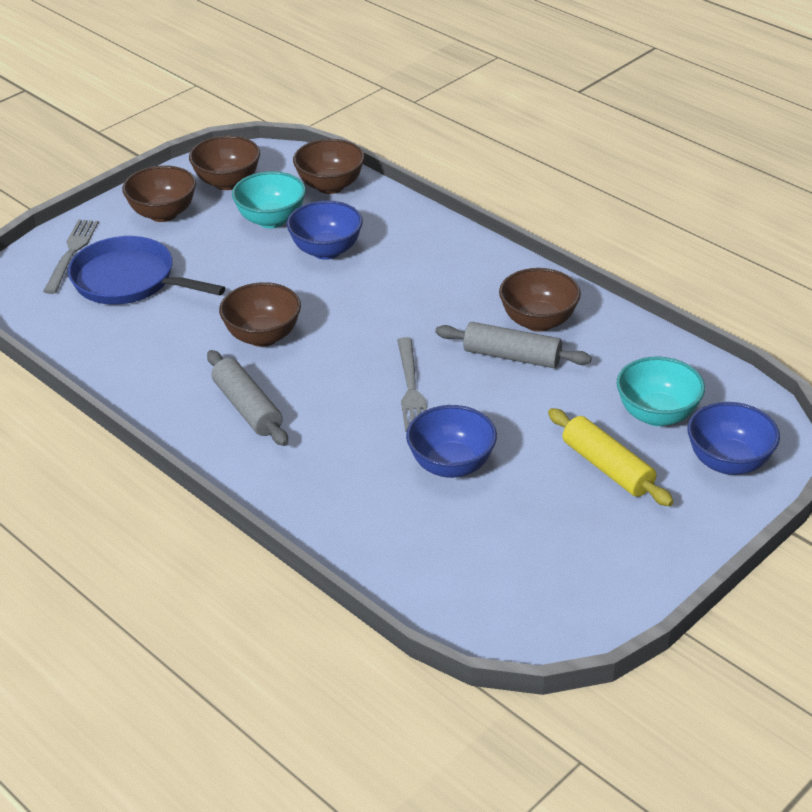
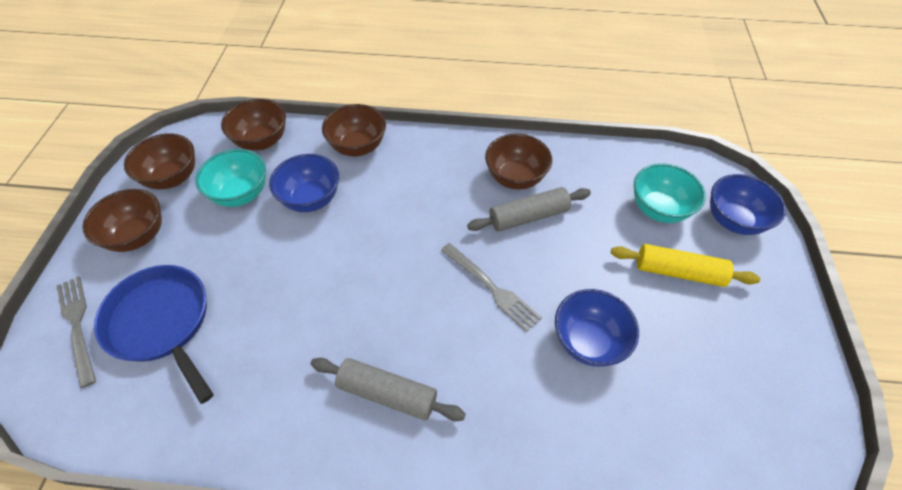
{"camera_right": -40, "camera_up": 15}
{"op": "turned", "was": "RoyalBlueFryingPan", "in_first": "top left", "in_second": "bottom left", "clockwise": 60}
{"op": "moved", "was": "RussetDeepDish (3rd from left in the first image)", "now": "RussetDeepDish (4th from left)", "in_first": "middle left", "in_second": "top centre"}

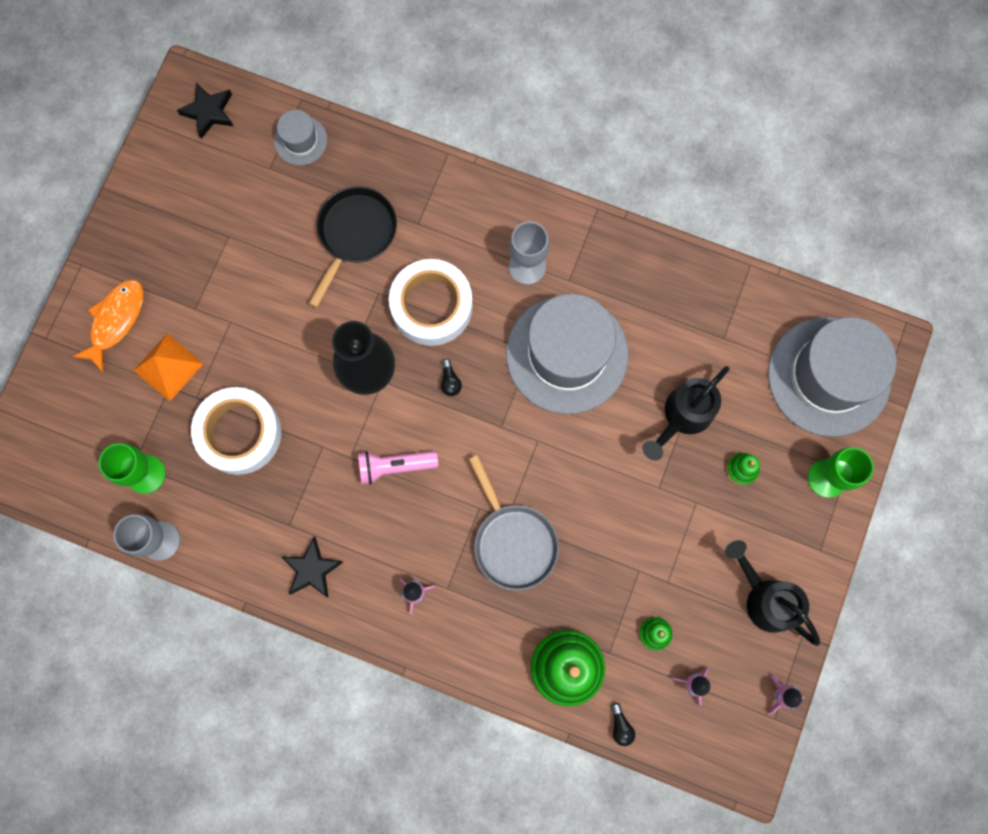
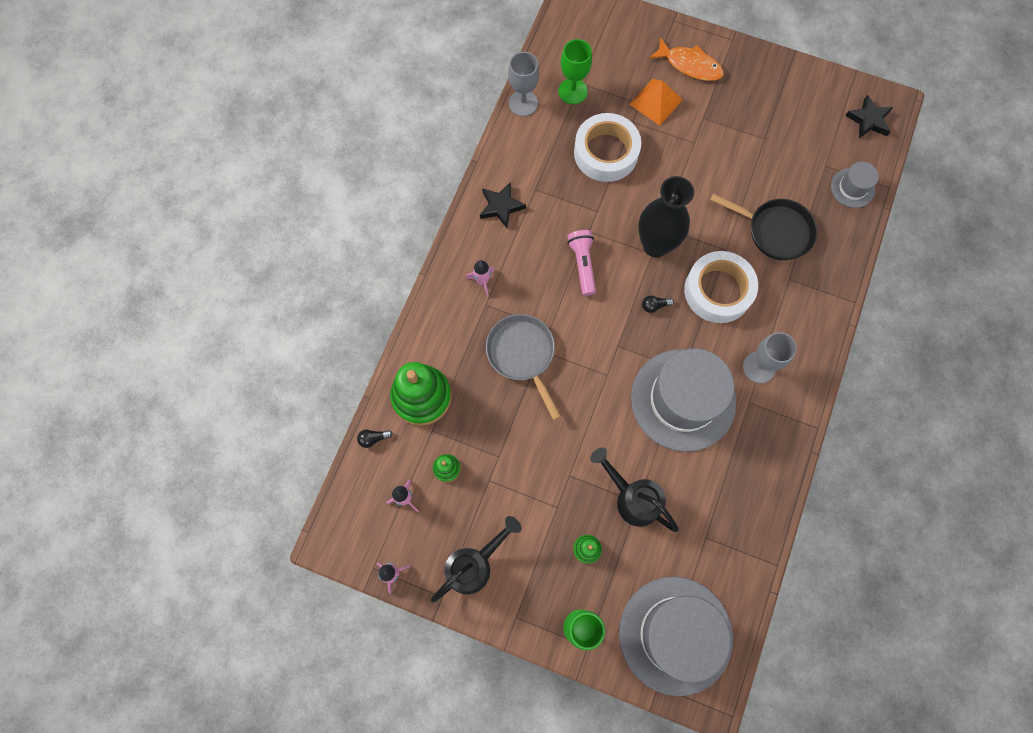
{"camera_right": 90, "camera_up": -5}
{"op": "turned", "was": "GrayFryingPan", "in_first": "centre", "in_second": "centre", "clockwise": 90}

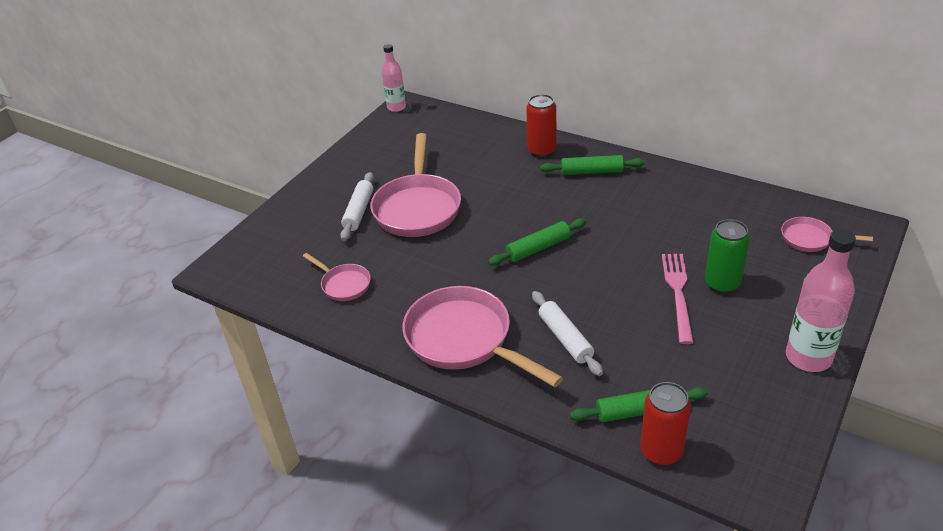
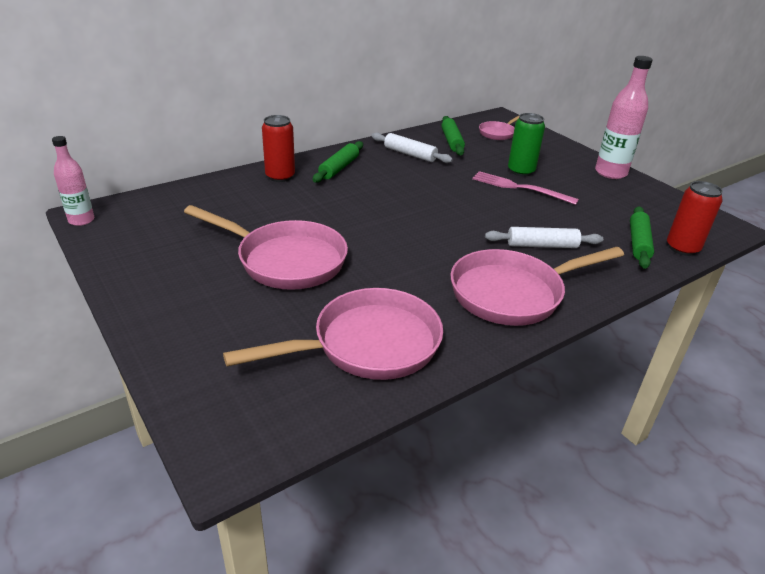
{"camera_right": -70, "camera_up": -5}
{"op": "resized", "was": "RosePinkFryingPan (1st from left in the first image)", "in_first": "centre", "in_second": "centre", "ratio": 1.98}
{"op": "moved", "was": "PureWhiteRollingPin (1st from left)", "in_first": "centre", "in_second": "top centre"}
{"op": "moved", "was": "GreenRollingPin (1st from left in the first image)", "now": "GreenRollingPin (2nd from left)", "in_first": "centre", "in_second": "top centre"}

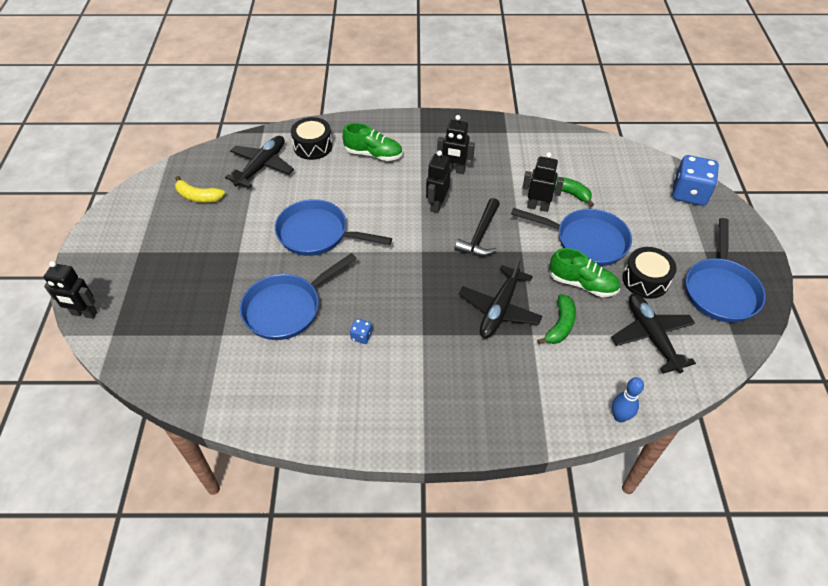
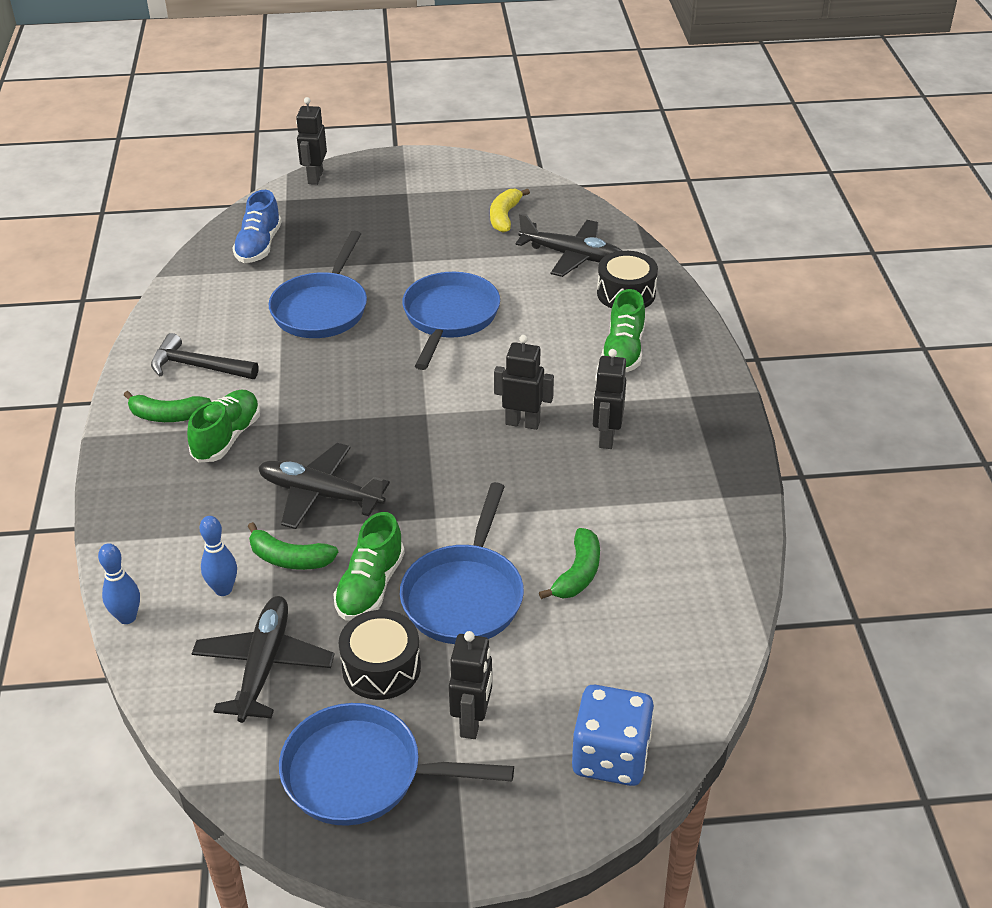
{"camera_right": 85, "camera_up": -10}
{"op": "added", "now": "GreenBananaFruit (1st from left)", "in_second": "middle left"}
{"op": "moved", "was": "EbonyCarpenter'sHammer", "in_first": "centre", "in_second": "middle left"}
{"op": "added", "now": "GreenShoe (1st from left)", "in_second": "middle left"}
{"op": "turned", "was": "EbonyAeroplane (3rd from left in the first image)", "in_first": "middle right", "in_second": "bottom left", "clockwise": -60}
{"op": "added", "now": "RoyalBlueSkittle (2nd from left)", "in_second": "middle left"}
{"op": "added", "now": "RoyalBlueShoe", "in_second": "top left"}
{"op": "turned", "was": "RoyalBlueFryingPan (1st from left)", "in_first": "centre", "in_second": "top left", "clockwise": -120}
{"op": "moved", "was": "EbonyRobotFigure (4th from left in the first image)", "now": "EbonyRobotFigure (2nd from left)", "in_first": "top centre", "in_second": "bottom centre"}
{"op": "removed", "was": "RoyalBlueGameDie (1st from left)", "in_first": "centre"}

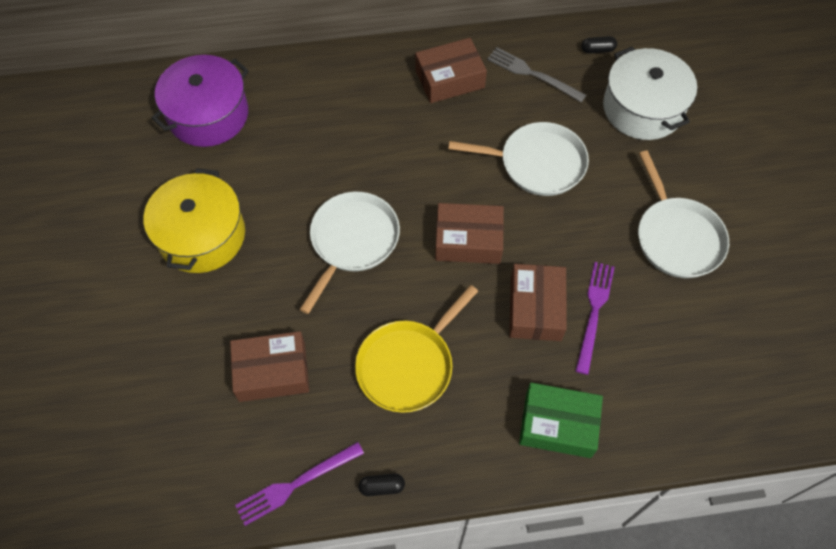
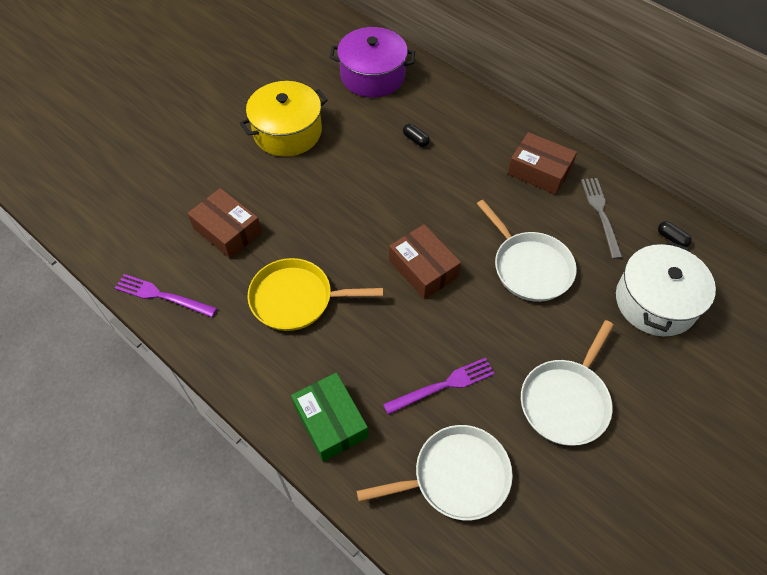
{"camera_right": 50, "camera_up": -5}
{"op": "moved", "was": "PureWhiteFryingPan (1st from left)", "in_first": "centre", "in_second": "bottom centre"}
{"op": "moved", "was": "EbonyPill (1st from left)", "in_first": "bottom centre", "in_second": "top centre"}
{"op": "removed", "was": "RussetPackage (4th from left)", "in_first": "centre"}

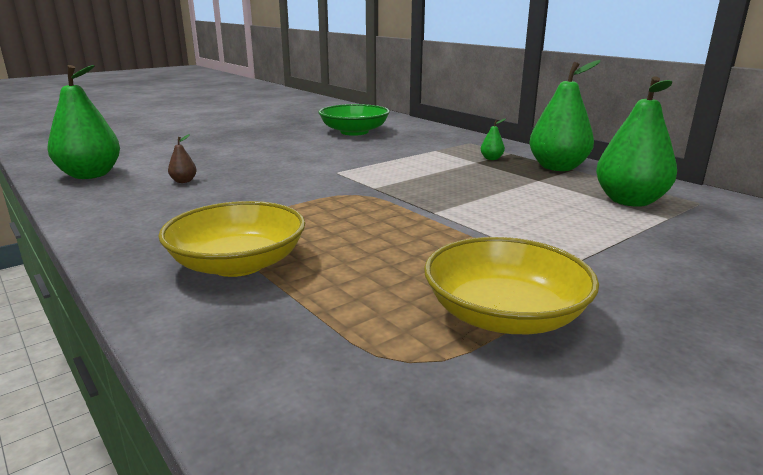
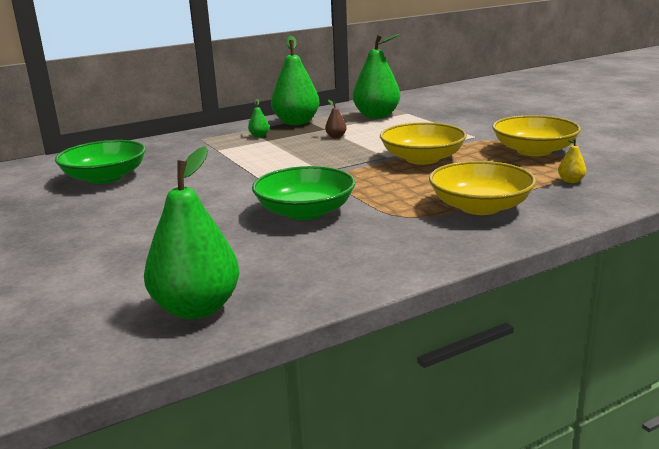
{"camera_right": -80, "camera_up": 0}
{"op": "added", "now": "GreenDeepDish (2nd from left)", "in_second": "centre"}
{"op": "moved", "was": "RussetPearFruit", "in_first": "top left", "in_second": "top centre"}
{"op": "added", "now": "BrightYellowDeepDish (1st from left)", "in_second": "top centre"}
{"op": "added", "now": "BrightYellowPearFruit", "in_second": "middle right"}

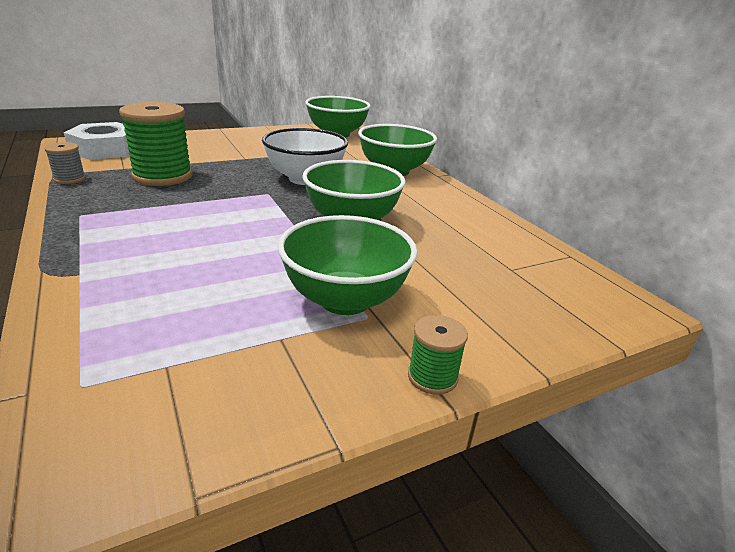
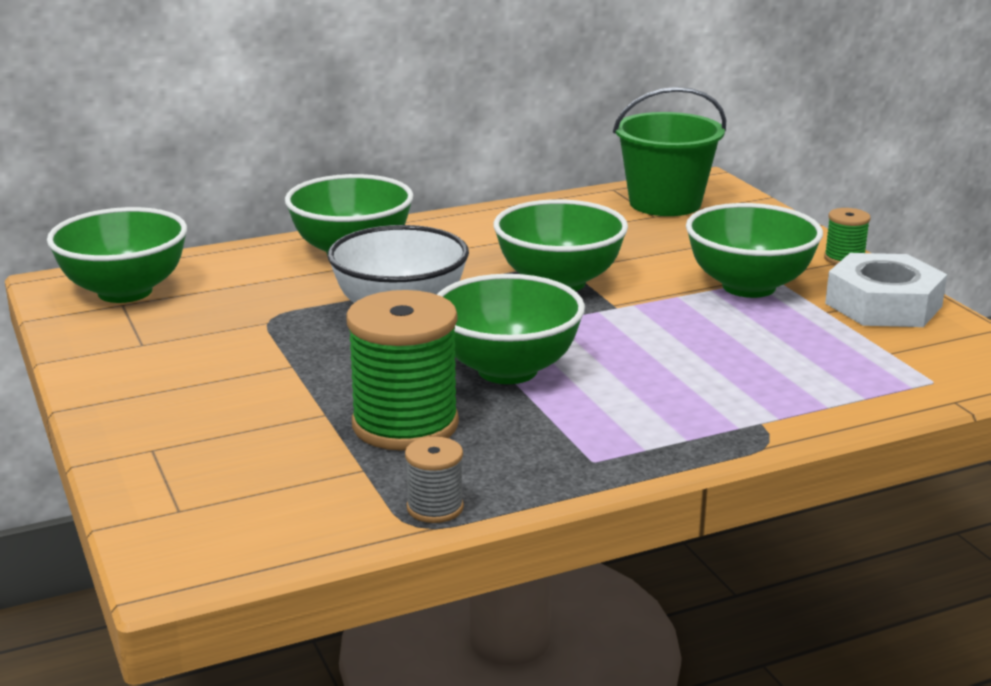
{"camera_right": -85, "camera_up": -5}
{"op": "added", "now": "GreenDeepDish (3rd from left)", "in_second": "centre"}
{"op": "added", "now": "GreenSandBucket", "in_second": "top right"}
{"op": "moved", "was": "PureWhiteHexagonNut", "in_first": "top left", "in_second": "middle right"}

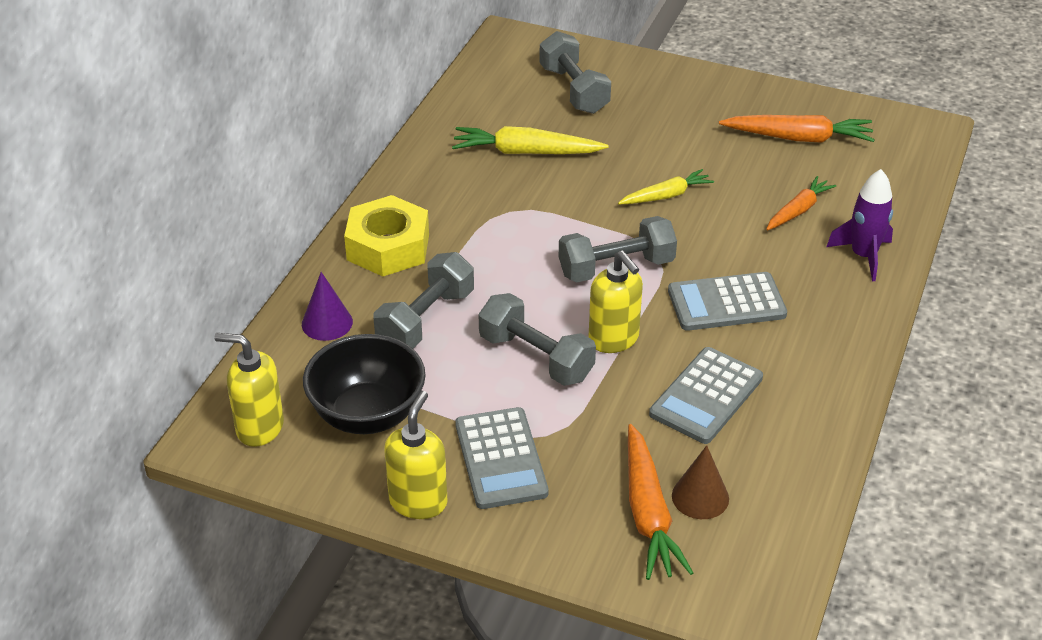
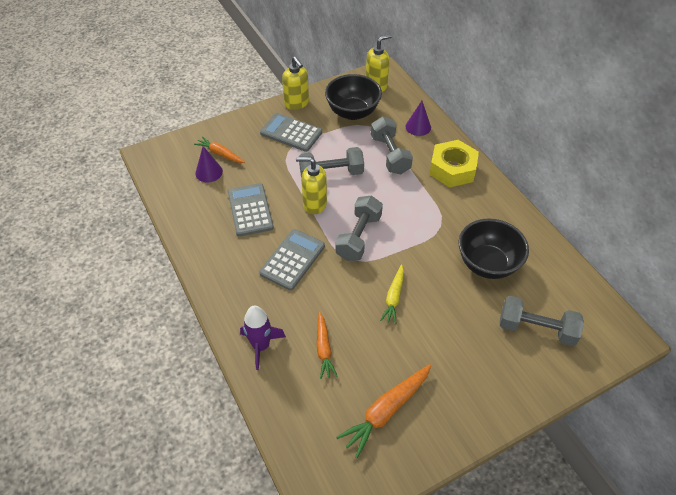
{"camera_right": 130, "camera_up": 10}
{"op": "resized", "was": "OrangeColouredCarrot (1st from left)", "in_first": "bottom centre", "in_second": "top left", "ratio": 0.64}
{"op": "recoloured", "was": "RussetCone", "now": "PurpleCone (1st from left)", "in_first": "bottom right", "in_second": "top left"}
{"op": "replaced", "was": "BrightYellowCarrot (1st from left)", "now": "EbonyDeepDish (2nd from left)", "in_first": "top centre", "in_second": "middle right"}

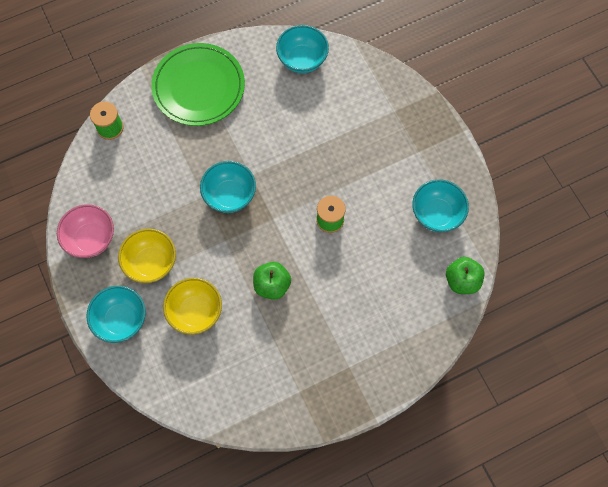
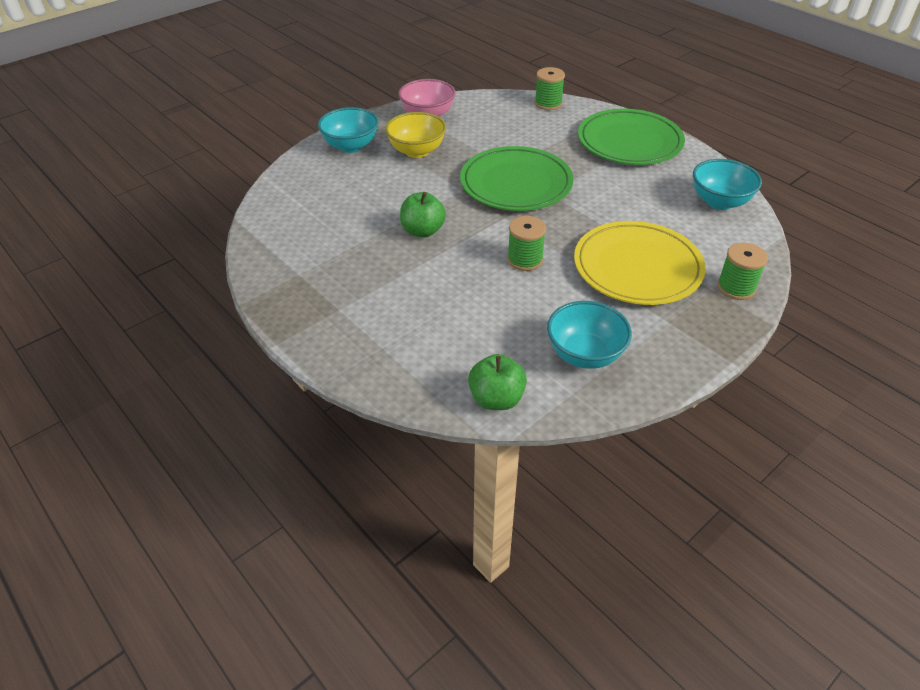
{"camera_right": 75, "camera_up": -25}
{"op": "replaced", "was": "TurquoiseDeepDish (2nd from left)", "now": "GreenPlate (1st from left)", "in_first": "centre", "in_second": "top centre"}
{"op": "added", "now": "BrightYellowPlate", "in_second": "middle right"}
{"op": "added", "now": "GreenBobbin (3rd from left)", "in_second": "middle right"}
{"op": "removed", "was": "BrightYellowDeepDish (2nd from left)", "in_first": "middle left"}

